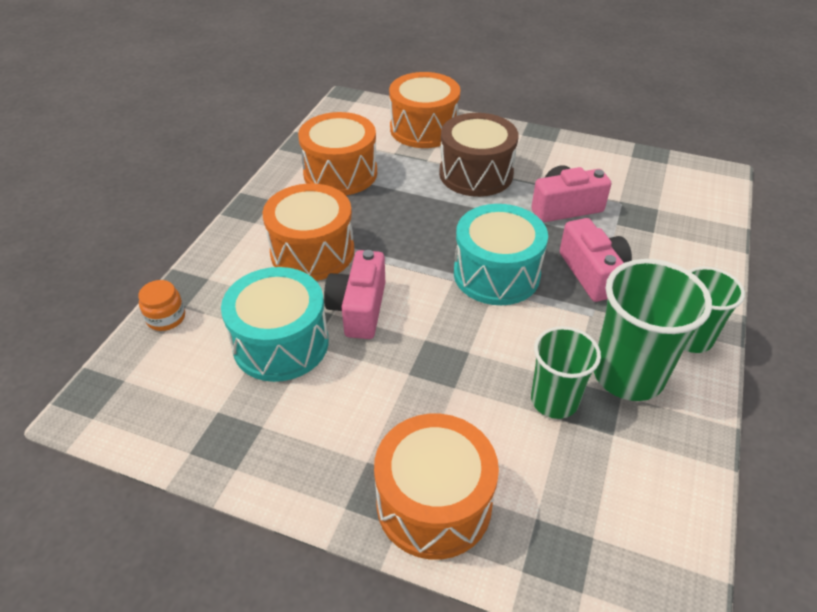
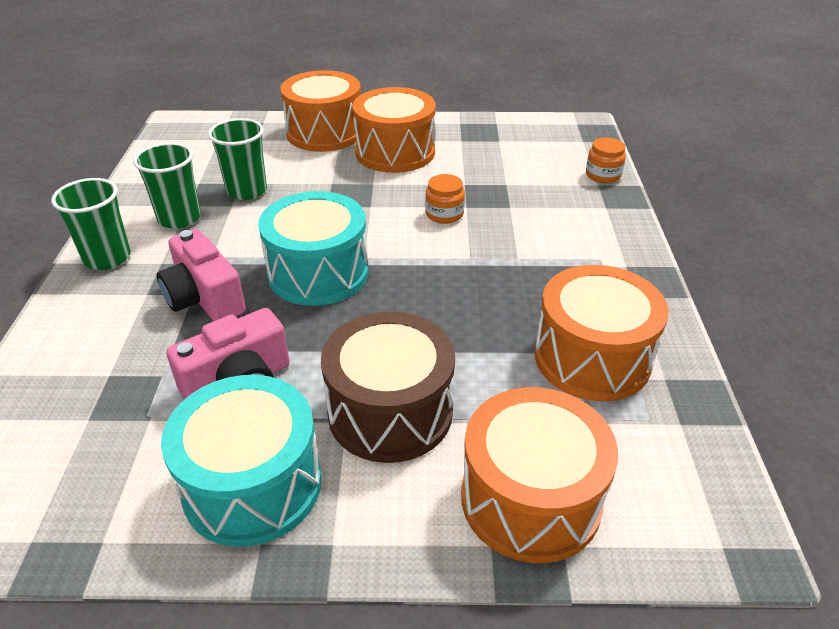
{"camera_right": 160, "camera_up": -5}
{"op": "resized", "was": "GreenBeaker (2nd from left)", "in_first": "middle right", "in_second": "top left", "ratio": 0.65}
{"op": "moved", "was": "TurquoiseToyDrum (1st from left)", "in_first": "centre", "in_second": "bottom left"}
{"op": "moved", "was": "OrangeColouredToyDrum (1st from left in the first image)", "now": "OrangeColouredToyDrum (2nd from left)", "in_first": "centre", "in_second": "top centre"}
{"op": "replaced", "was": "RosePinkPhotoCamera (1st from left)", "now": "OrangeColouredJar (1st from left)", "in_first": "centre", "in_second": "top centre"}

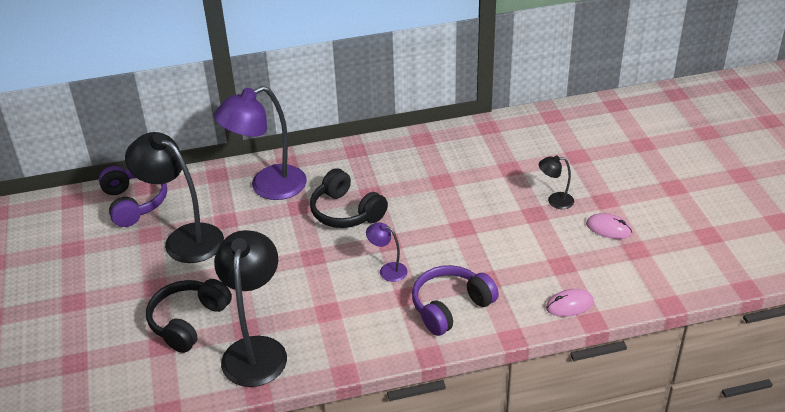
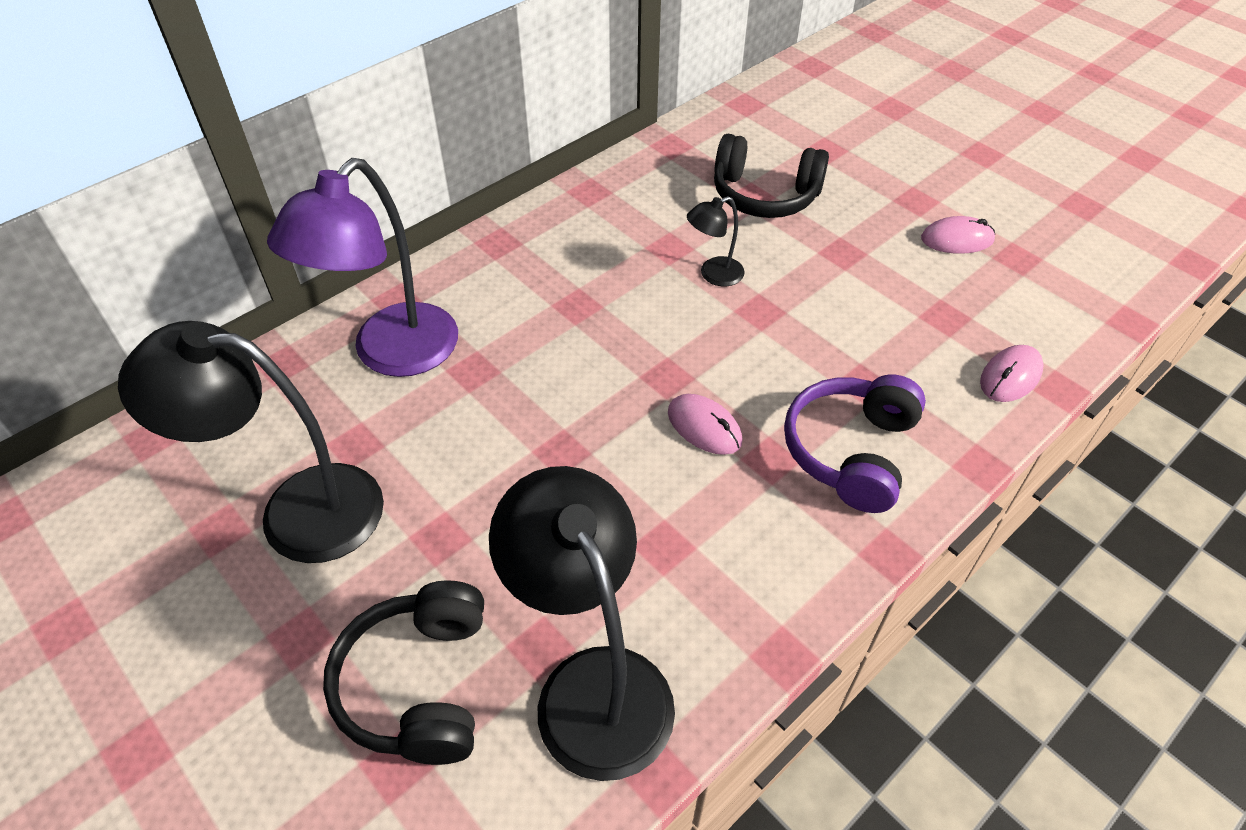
{"camera_right": -30, "camera_up": 10}
{"op": "replaced", "was": "PurpleDeskLamp (2nd from left)", "now": "RosePinkPcMouse (1st from left)", "in_first": "centre", "in_second": "centre"}
{"op": "moved", "was": "EbonyDeskLamp (3rd from left)", "in_first": "middle right", "in_second": "top centre"}
{"op": "moved", "was": "EbonyOverEarHeadphones (2nd from left)", "in_first": "centre", "in_second": "top centre"}
{"op": "removed", "was": "PurpleOverEarHeadphones (1st from left)", "in_first": "middle left"}

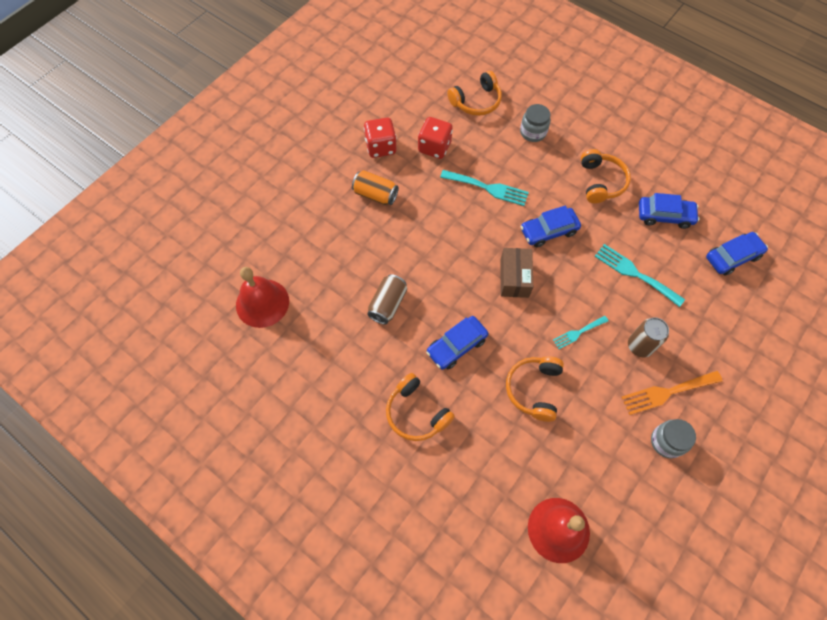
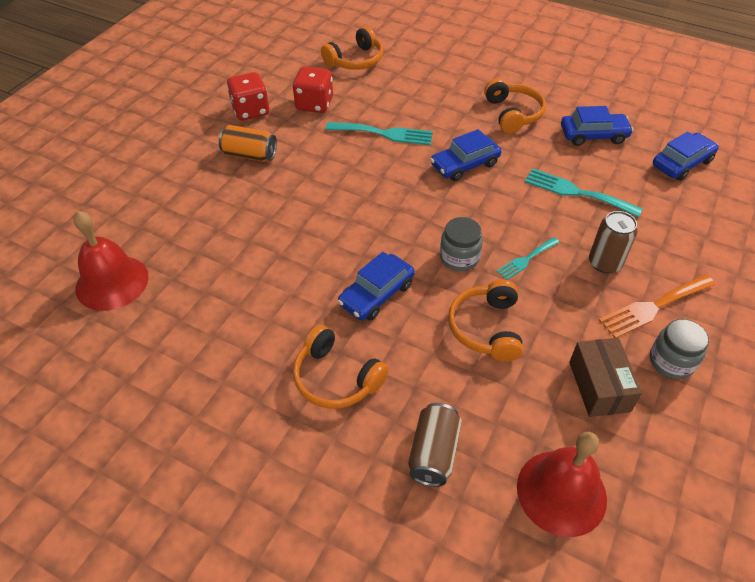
{"camera_right": -10, "camera_up": -15}
{"op": "moved", "was": "RussetSodaCan (1st from left)", "in_first": "centre", "in_second": "bottom centre"}
{"op": "moved", "was": "GrayJar (1st from left)", "in_first": "top centre", "in_second": "centre"}
{"op": "moved", "was": "RussetPackage", "in_first": "centre", "in_second": "middle right"}

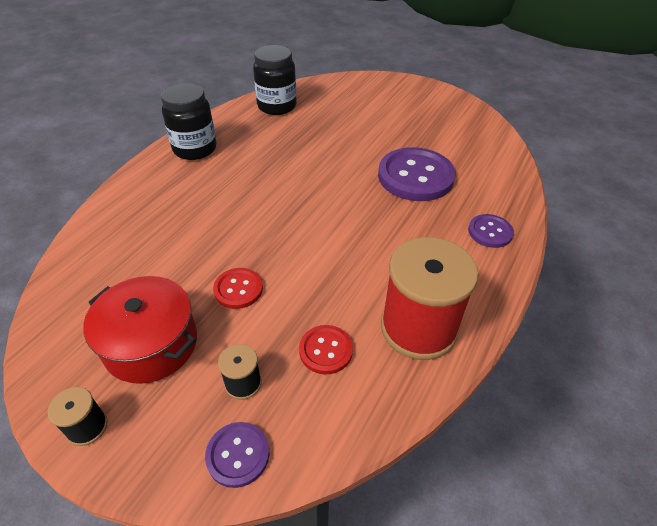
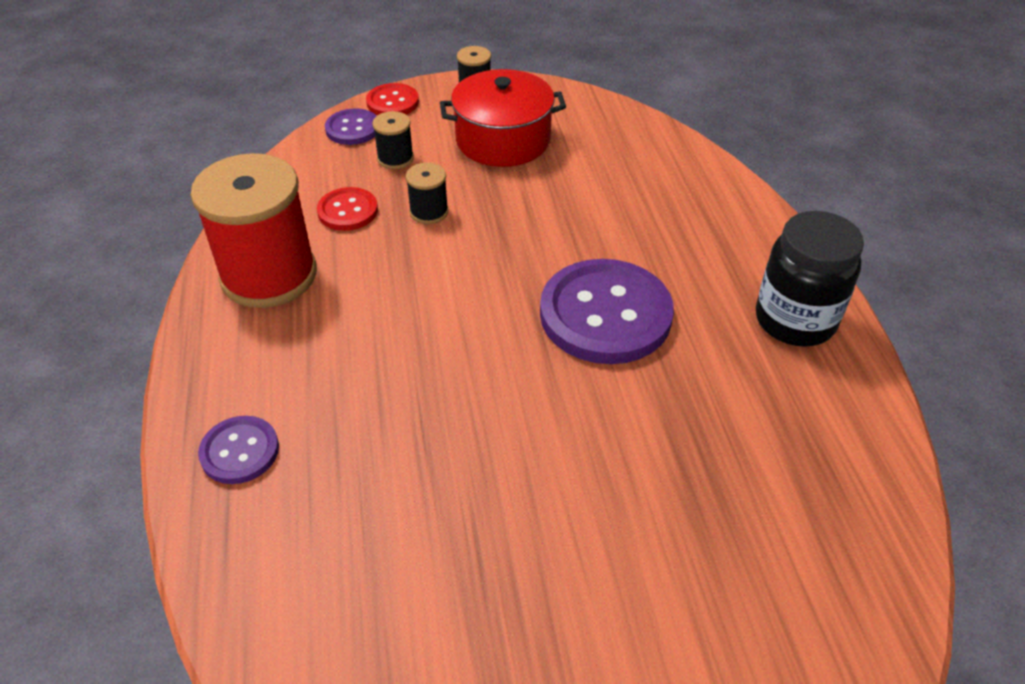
{"camera_right": 140, "camera_up": 0}
{"op": "moved", "was": "CrimsonSewingButton (1st from left in the first image)", "now": "CrimsonSewingButton (2nd from left)", "in_first": "centre", "in_second": "top centre"}
{"op": "added", "now": "EbonyBobbin (2nd from left)", "in_second": "top centre"}
{"op": "moved", "was": "PurpleSewingButton (2nd from left in the first image)", "now": "PurpleSewingButton (3rd from left)", "in_first": "top centre", "in_second": "centre"}
{"op": "removed", "was": "EbonyJar (2nd from left)", "in_first": "top centre"}

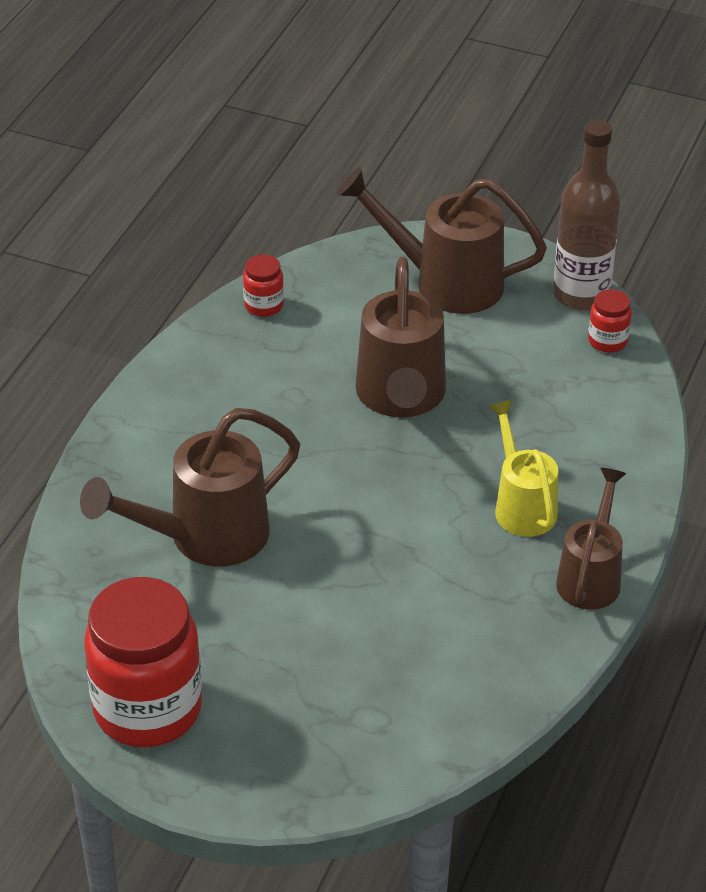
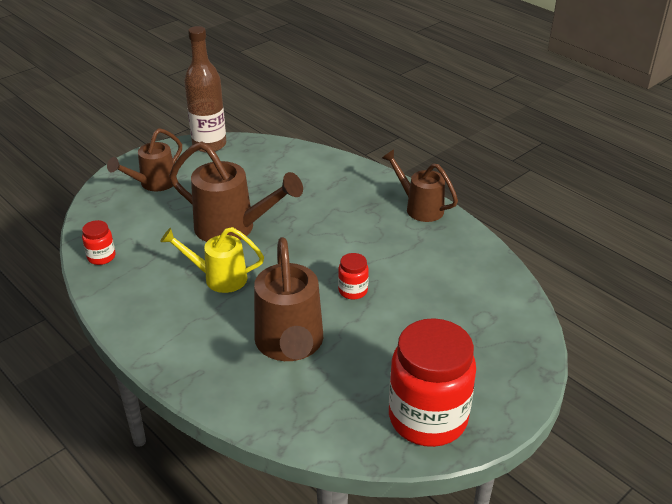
{"camera_right": -65, "camera_up": -5}
{"op": "resized", "was": "RussetSprinklingCan (3rd from left in the first image)", "in_first": "top centre", "in_second": "top left", "ratio": 0.65}
{"op": "moved", "was": "BrightYellowSprinklingCan", "in_first": "middle right", "in_second": "middle left"}
{"op": "moved", "was": "CrimsonJar (3rd from left in the first image)", "now": "CrimsonJar (2nd from left)", "in_first": "middle right", "in_second": "centre"}

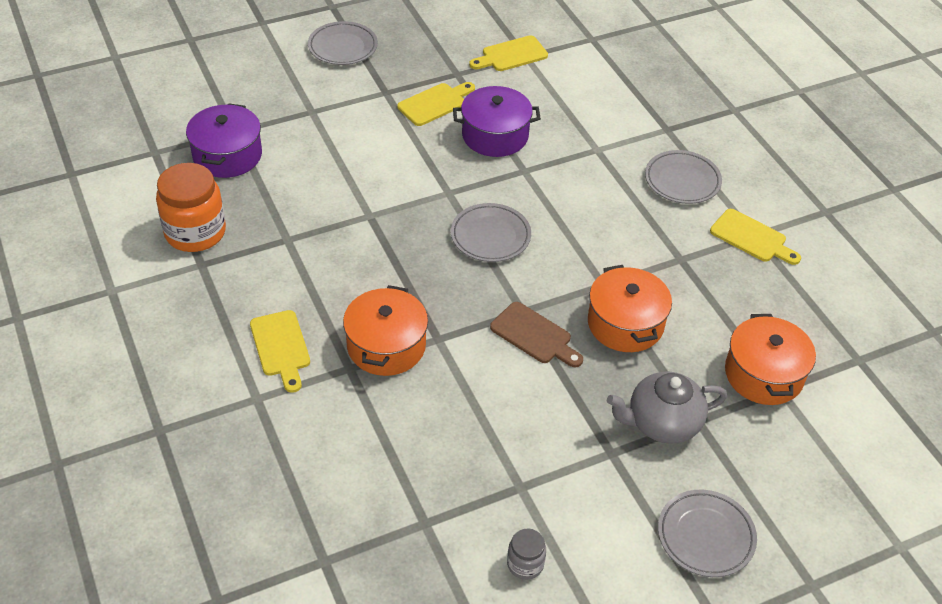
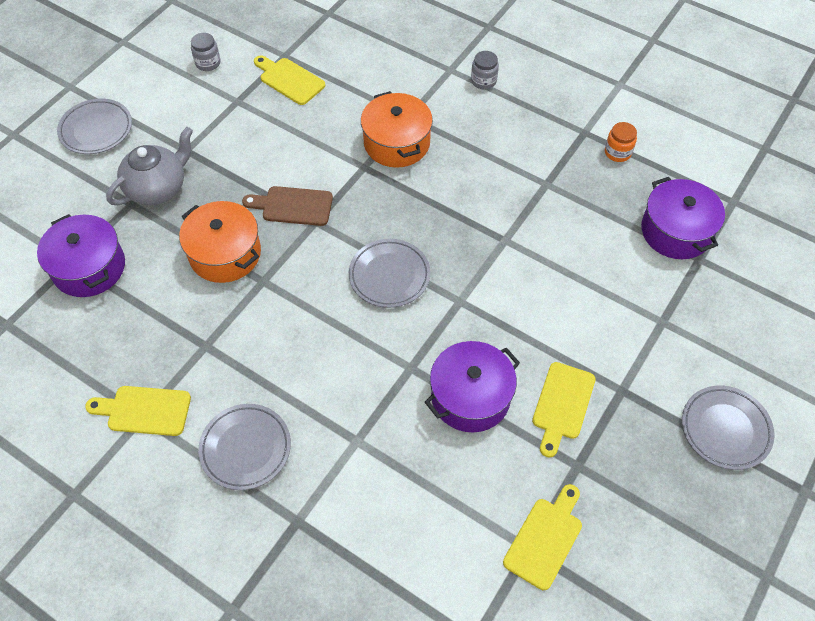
{"camera_right": 150, "camera_up": 10}
{"op": "recoloured", "was": "OrangeColouredStockpot (3rd from left)", "now": "PurpleStockpot (1st from left)", "in_first": "middle right", "in_second": "middle left"}
{"op": "moved", "was": "BrightYellowBreadBoard (1st from left in the first image)", "now": "BrightYellowBreadBoard (2nd from left)", "in_first": "middle left", "in_second": "top centre"}
{"op": "added", "now": "GrayJar (2nd from left)", "in_second": "top centre"}
{"op": "resized", "was": "OrangeColouredJar", "in_first": "middle left", "in_second": "top right", "ratio": 0.49}

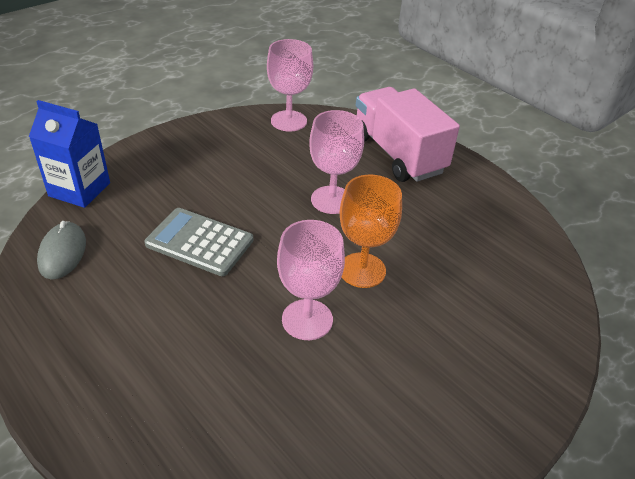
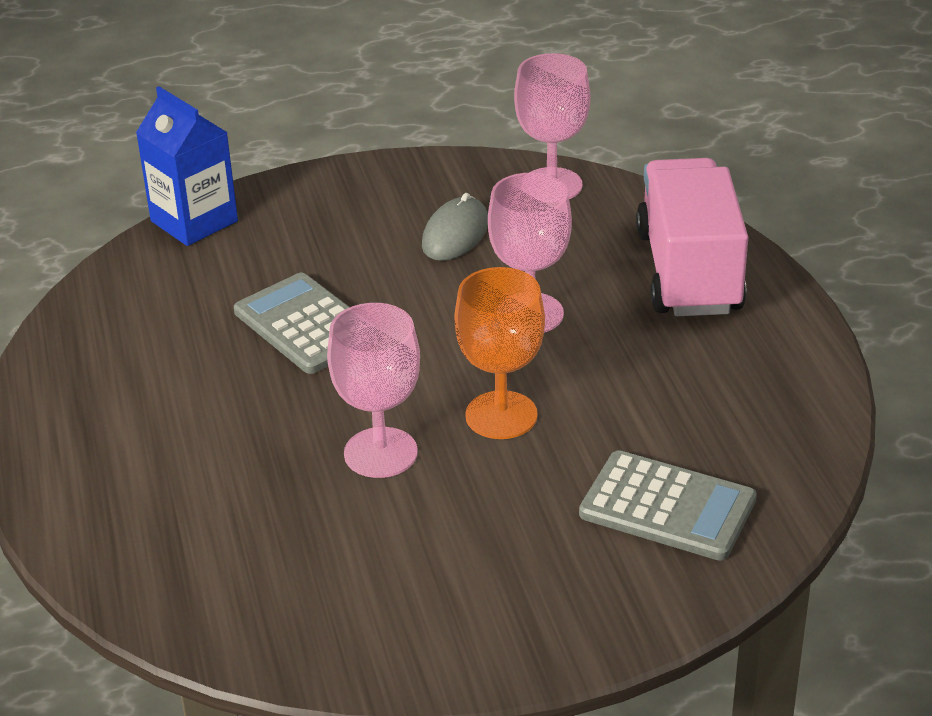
{"camera_right": 30, "camera_up": -5}
{"op": "moved", "was": "GrayPcMouse", "in_first": "middle left", "in_second": "top centre"}
{"op": "added", "now": "GrayPocketCalculator (2nd from left)", "in_second": "bottom right"}

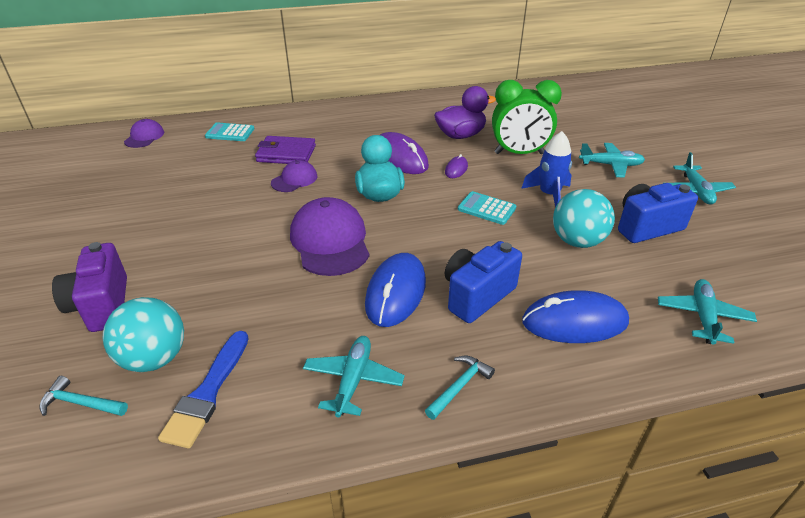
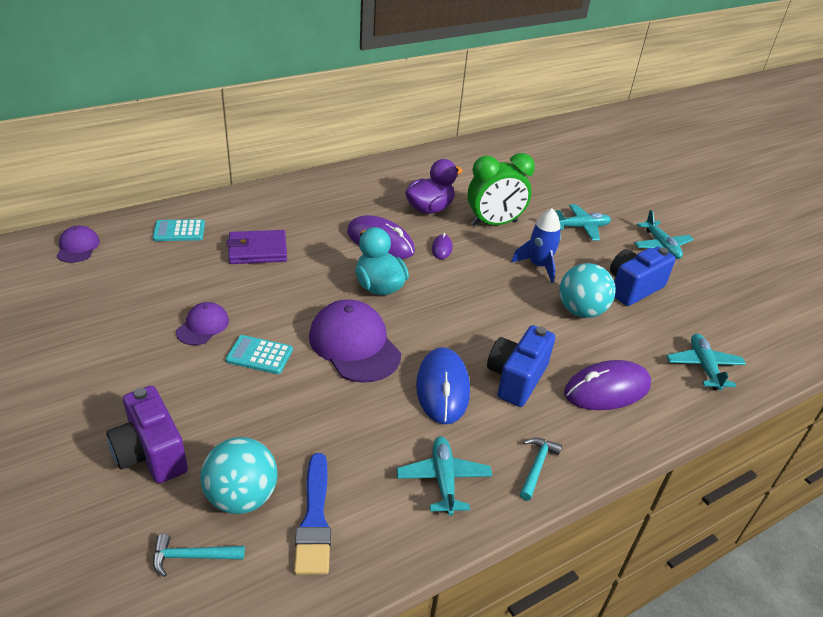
{"camera_right": -20, "camera_up": 0}
{"op": "moved", "was": "PurpleBaseballCap (2nd from left)", "in_first": "centre", "in_second": "middle left"}
{"op": "moved", "was": "TurquoisePocketCalculator (2nd from left)", "in_first": "centre", "in_second": "middle left"}
{"op": "recoloured", "was": "RoyalBluePcMouse (2nd from left)", "now": "PurplePcMouse (3rd from left)", "in_first": "middle right", "in_second": "middle right"}

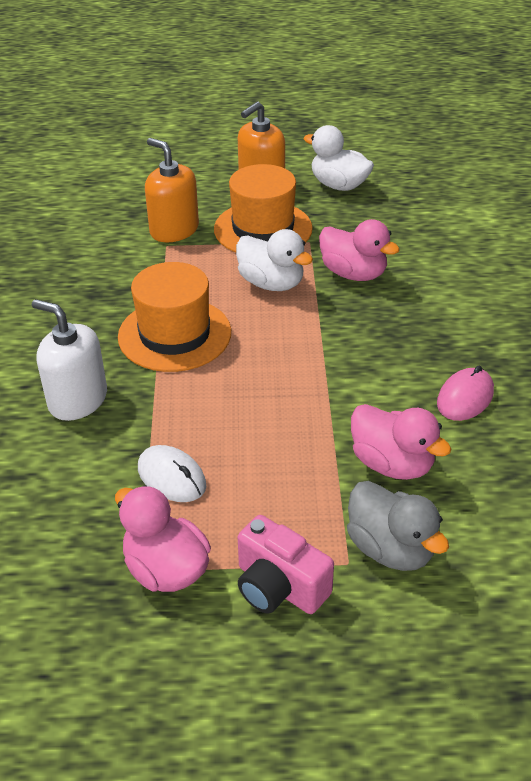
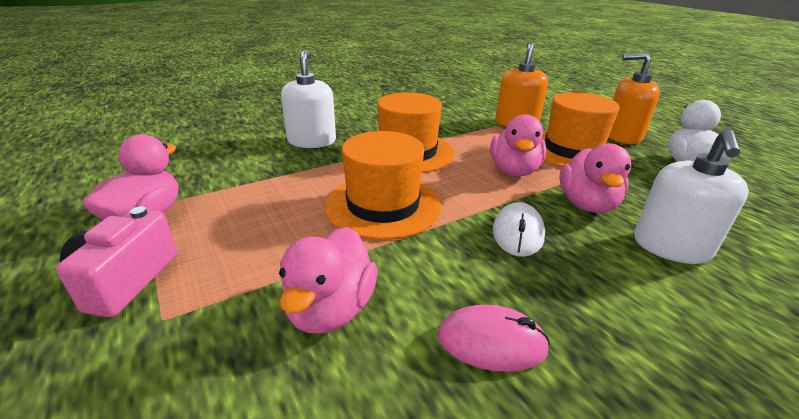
{"camera_right": 60, "camera_up": -10}
{"op": "added", "now": "OrangeColouredTallHat (1st from left)", "in_second": "centre"}
{"op": "recoloured", "was": "PureWhiteToyDuck (1st from left)", "now": "RosePinkToyDuck (3rd from left)", "in_first": "top centre", "in_second": "centre"}
{"op": "moved", "was": "PureWhitePcMouse", "in_first": "middle left", "in_second": "centre"}
{"op": "added", "now": "PureWhiteSoapPump (2nd from left)", "in_second": "middle right"}
{"op": "removed", "was": "GrayToyDuck", "in_first": "bottom right"}

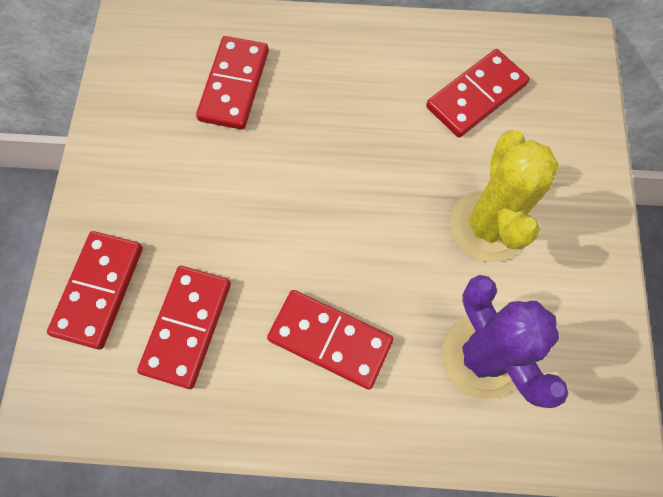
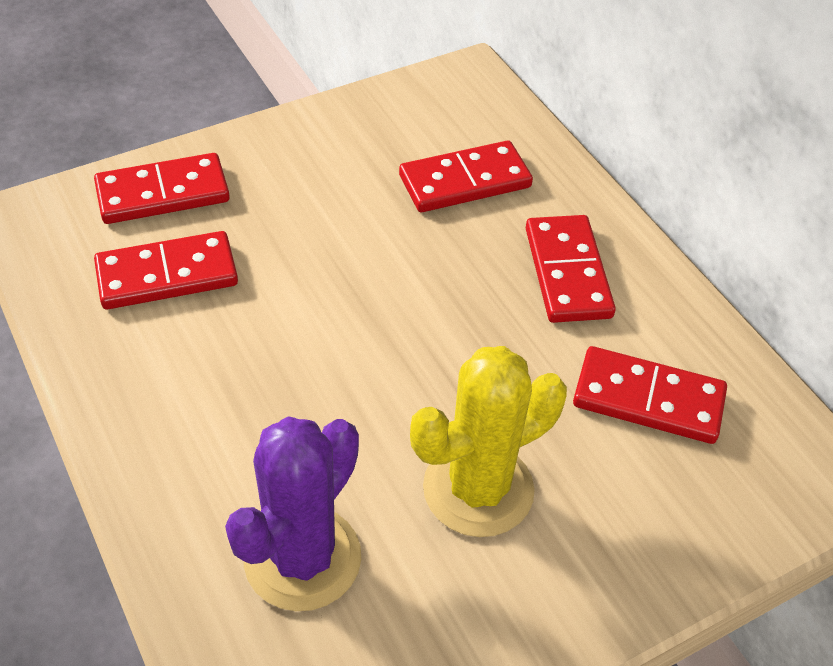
{"camera_right": 55, "camera_up": -20}
{"op": "moved", "was": "CrimsonDominoTile (4th from left)", "in_first": "bottom centre", "in_second": "middle right"}

